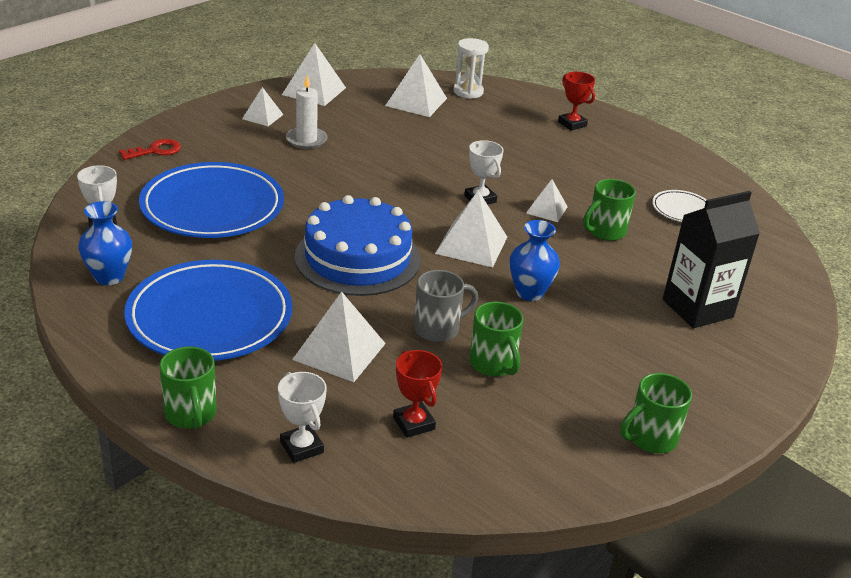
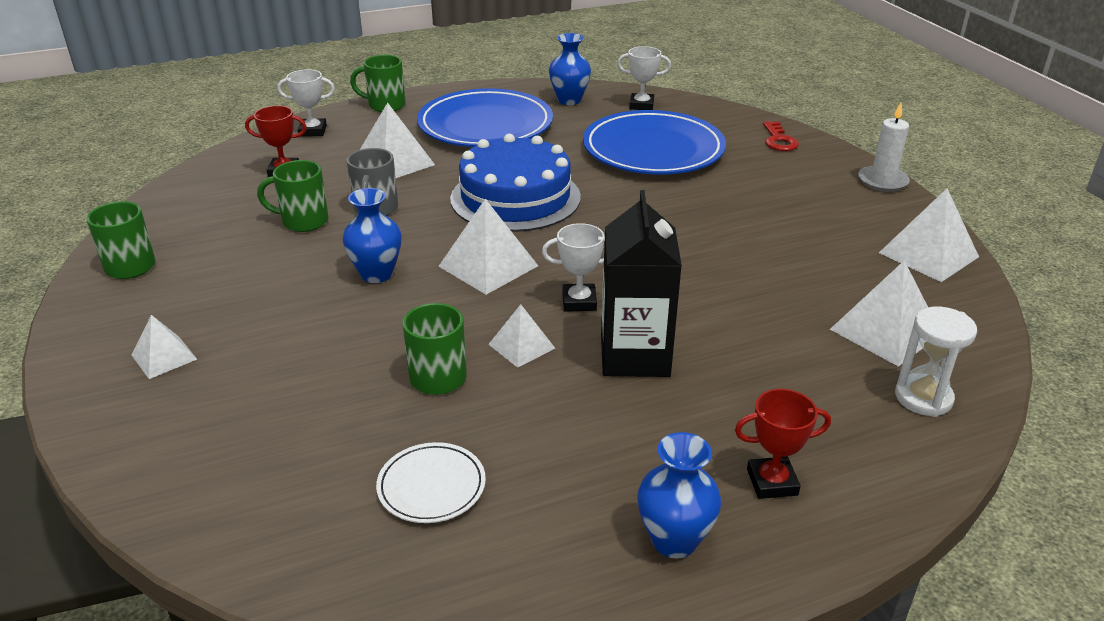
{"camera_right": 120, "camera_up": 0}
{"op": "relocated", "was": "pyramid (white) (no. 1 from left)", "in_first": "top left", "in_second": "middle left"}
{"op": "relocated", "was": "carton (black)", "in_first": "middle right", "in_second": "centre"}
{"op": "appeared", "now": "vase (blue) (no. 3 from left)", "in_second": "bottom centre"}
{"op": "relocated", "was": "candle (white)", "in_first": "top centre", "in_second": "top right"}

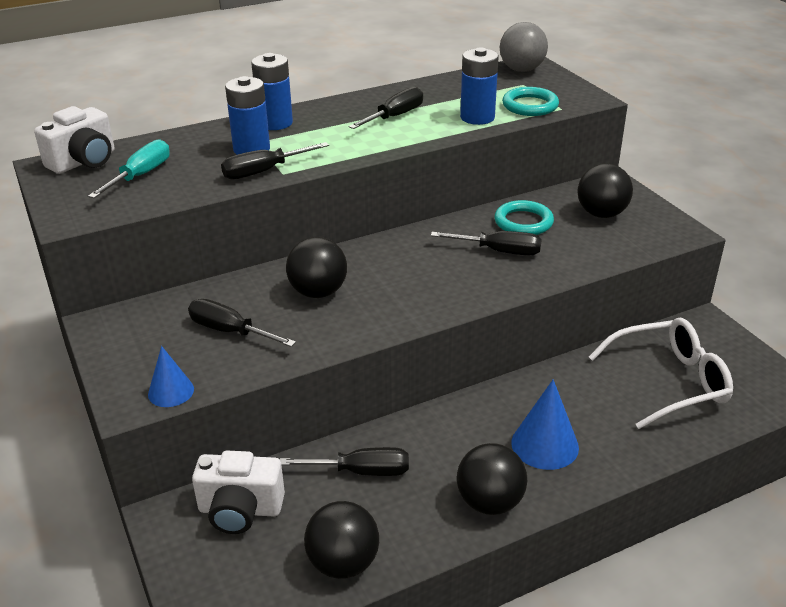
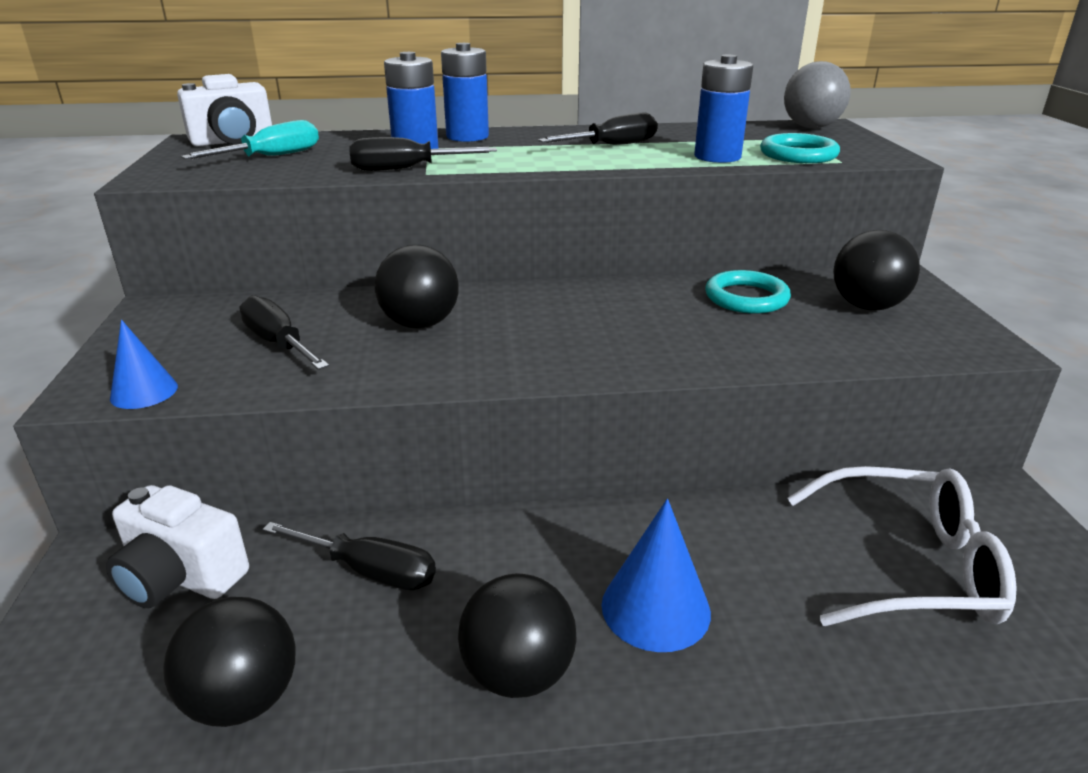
{"camera_right": 20, "camera_up": -5}
{"op": "missing", "was": "screwdriver (black) (no. 5 from left)", "in_first": "centre"}

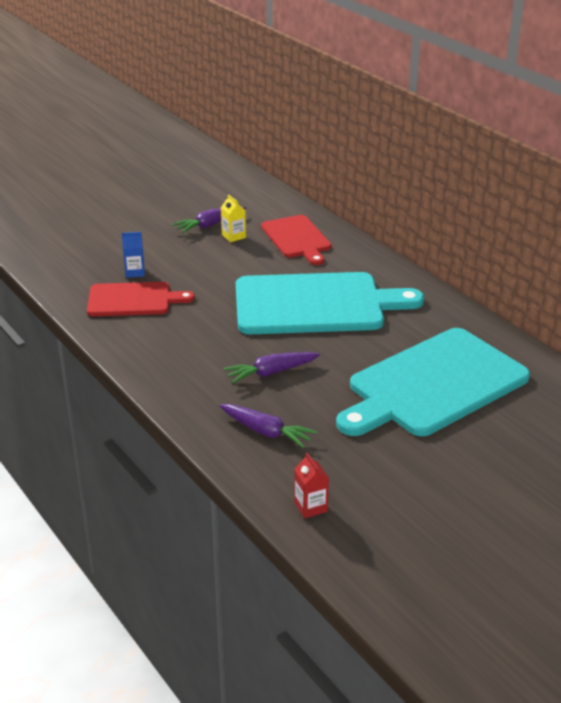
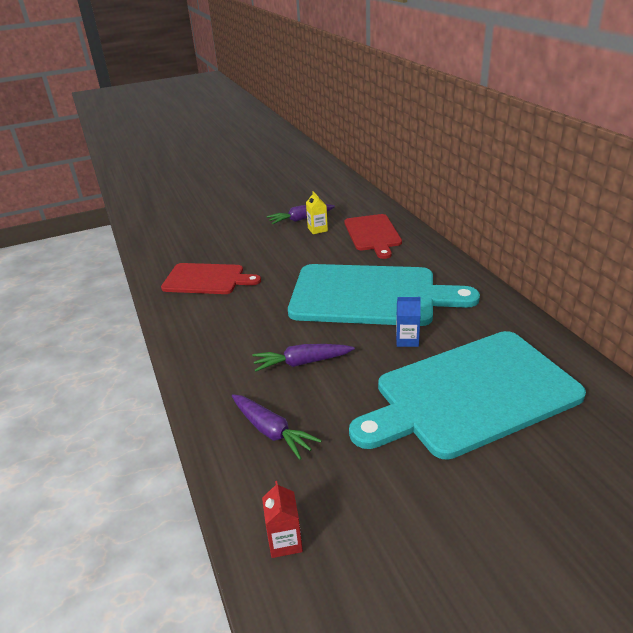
{"camera_right": 15, "camera_up": 0}
{"op": "relocated", "was": "carton (blue)", "in_first": "middle left", "in_second": "centre"}

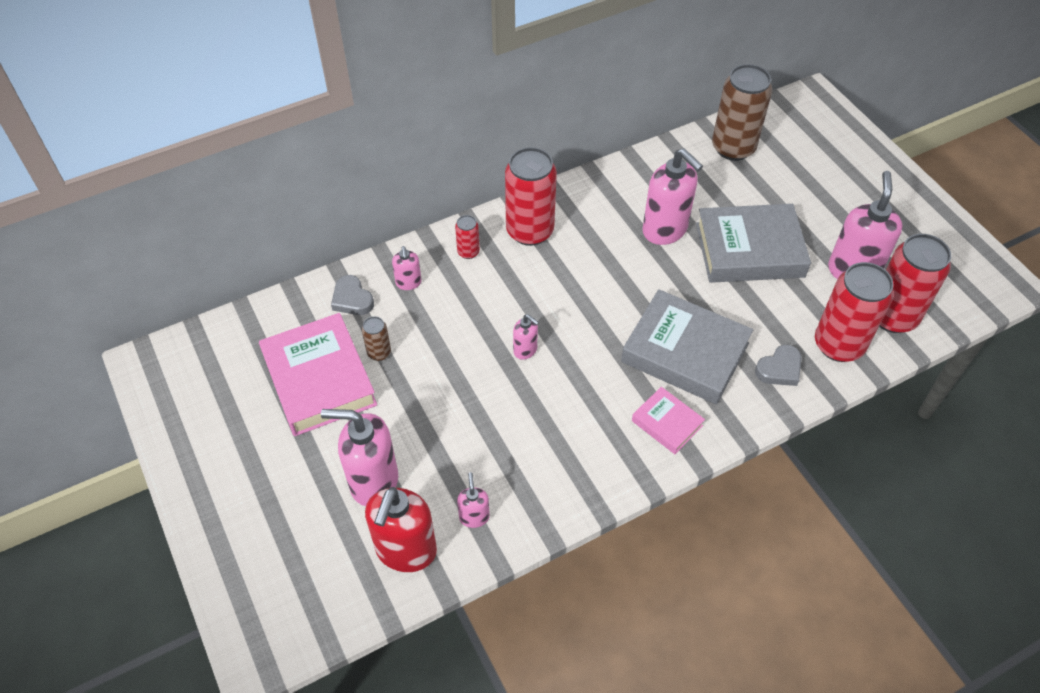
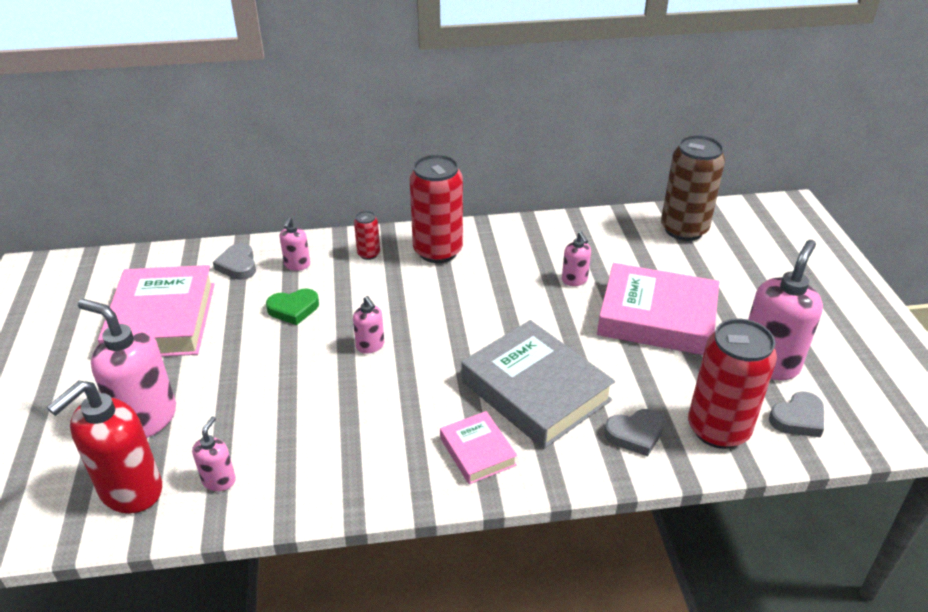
{"camera_right": 20, "camera_up": -15}
{"op": "appeared", "now": "heart (green)", "in_second": "middle left"}
{"op": "size", "was": "soap dispenser (pink) (no. 5 from left)", "in_first": "top centre", "in_second": "centre", "ratio": 0.5}
{"op": "colour", "was": "book (grey) (no. 2 from left)", "now": "book (pink) (no. 3 from left)", "in_first": "middle right", "in_second": "middle right"}
{"op": "exchanged", "was": "can (red) (no. 4 from left)", "now": "heart (grey) (no. 3 from left)", "in_first": "middle right", "in_second": "bottom right"}
{"op": "missing", "was": "can (brown) (no. 1 from left)", "in_first": "centre"}

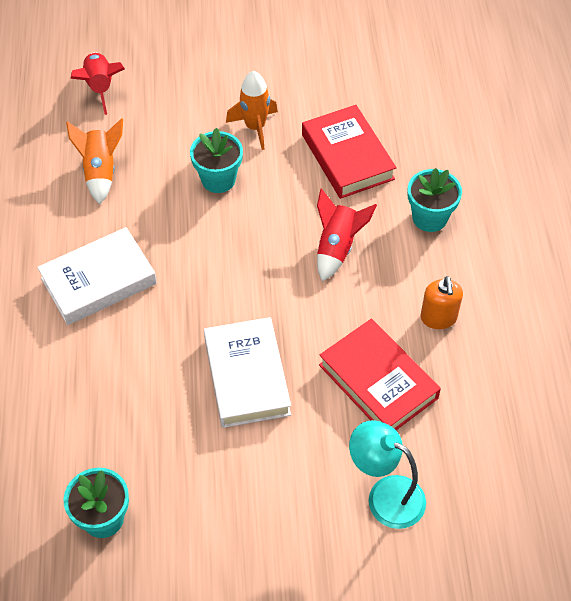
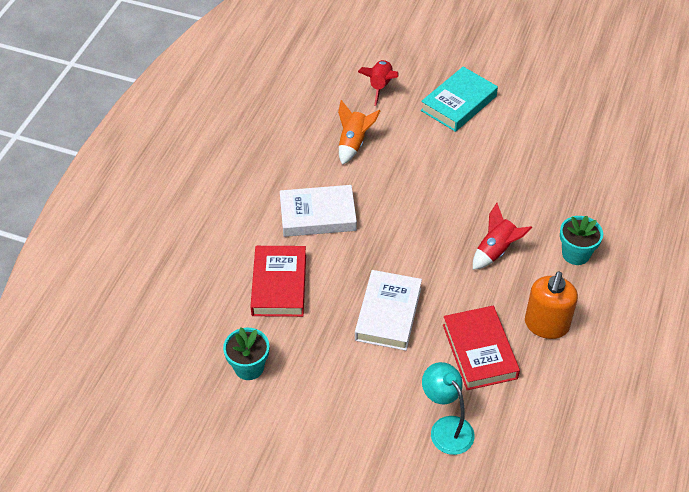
{"camera_right": 25, "camera_up": -5}
{"op": "relocated", "was": "book (red) (no. 1 from left)", "in_first": "top centre", "in_second": "centre"}
{"op": "appeared", "now": "book (turquoise)", "in_second": "top centre"}
{"op": "size", "was": "soap dispenser (orange)", "in_first": "middle right", "in_second": "middle right", "ratio": 1.55}
{"op": "missing", "was": "flower pot (turquoise) (no. 2 from left)", "in_first": "top centre"}
{"op": "missing", "was": "rocket (orange) (no. 2 from left)", "in_first": "top centre"}

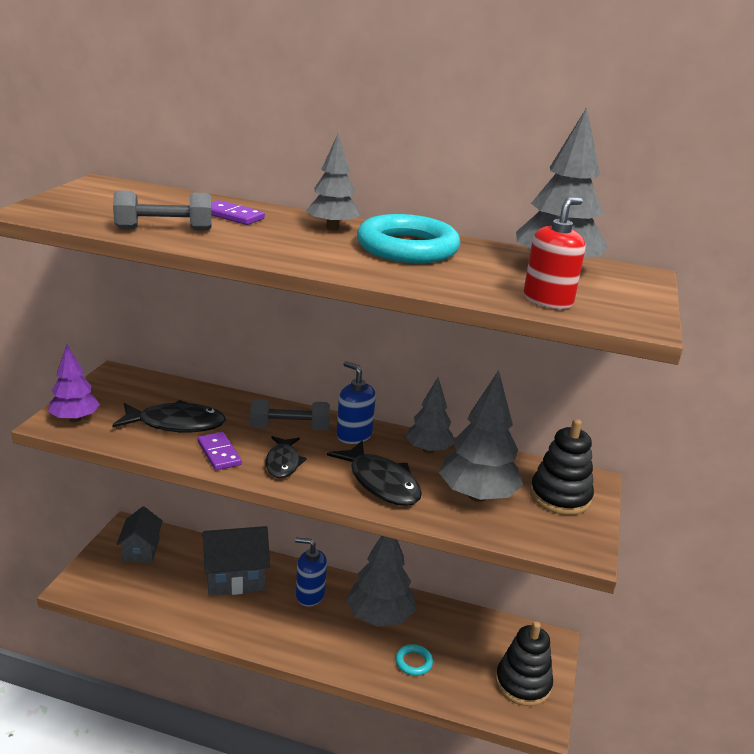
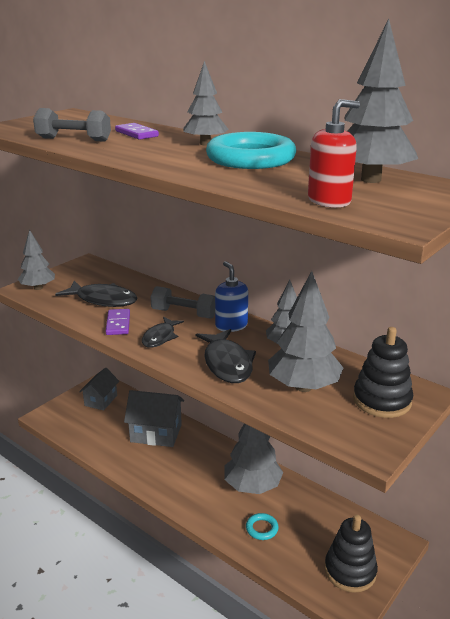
{"camera_right": 25, "camera_up": 0}
{"op": "colour", "was": "tree (purple)", "now": "tree (grey) (no. 1 from left)", "in_first": "middle left", "in_second": "middle left"}
{"op": "missing", "was": "soap dispenser (blue) (no. 1 from left)", "in_first": "bottom centre"}

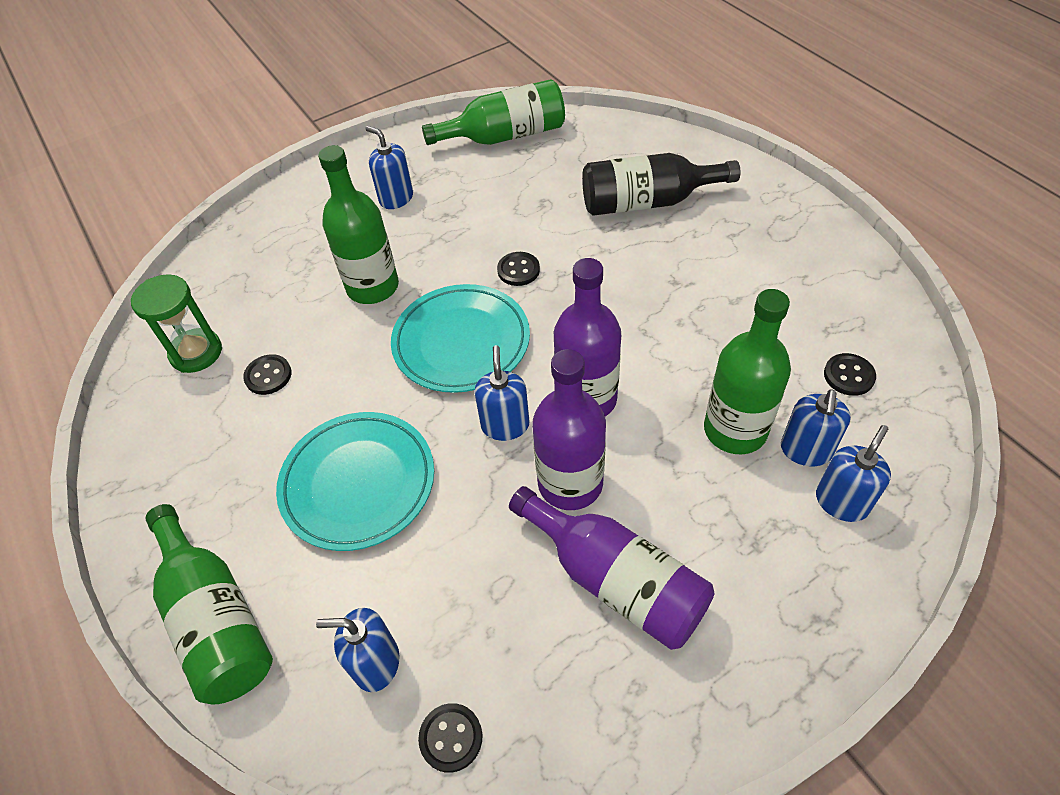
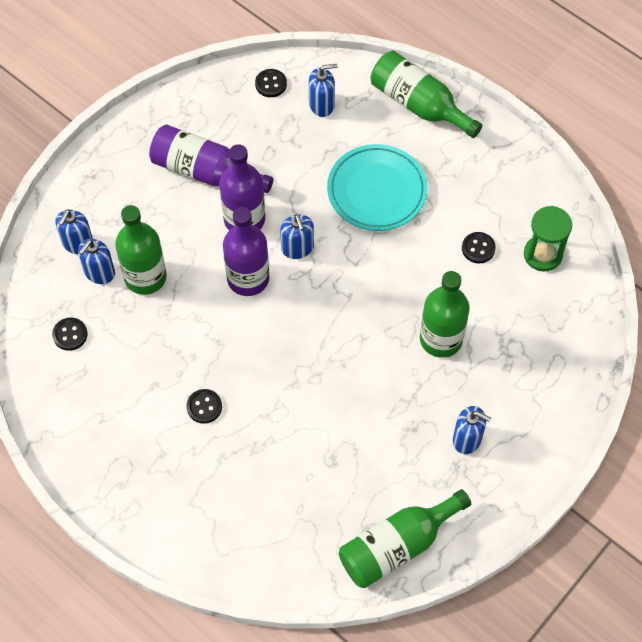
{"camera_right": 160, "camera_up": 10}
{"op": "spun", "was": "soap dispenser (blue) (no. 4 from left in the first image)", "in_first": "middle right", "in_second": "middle left", "clockwise": -150}
{"op": "relocated", "was": "button (black) (no. 3 from left in the first image)", "now": "button (black) (no. 2 from left)", "in_first": "centre", "in_second": "middle left"}
{"op": "missing", "was": "plate (turquoise) (no. 2 from left)", "in_first": "centre"}
{"op": "missing", "was": "bottle (black)", "in_first": "top centre"}

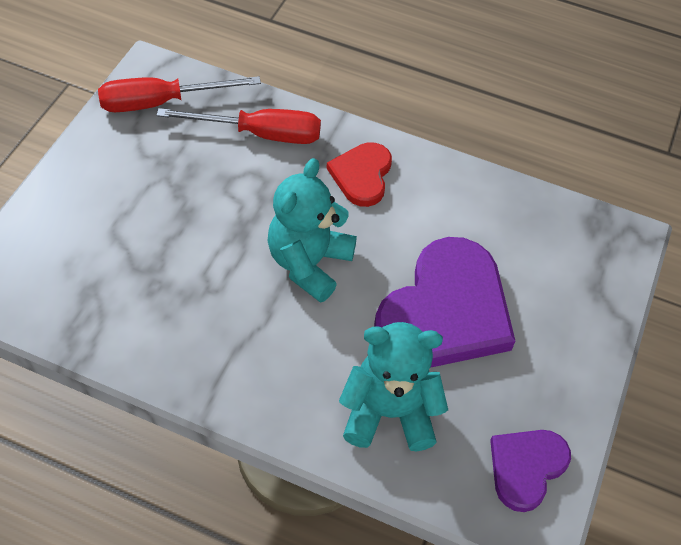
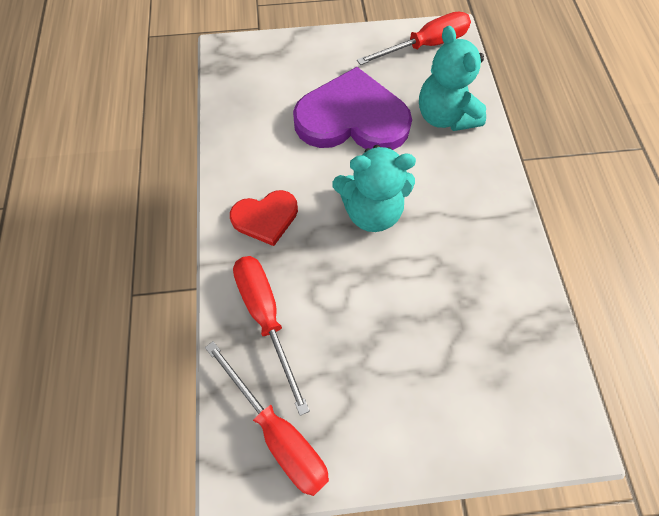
{"camera_right": -115, "camera_up": 10}
{"op": "exchanged", "was": "heart (purple) (no. 2 from left)", "now": "screwdriver (red) (no. 3 from left)", "in_first": "bottom right", "in_second": "top centre"}

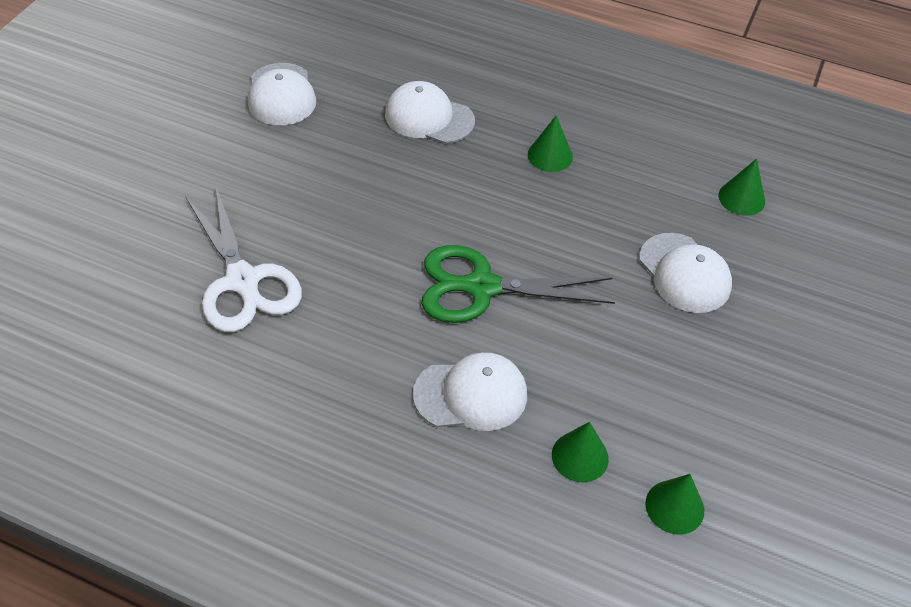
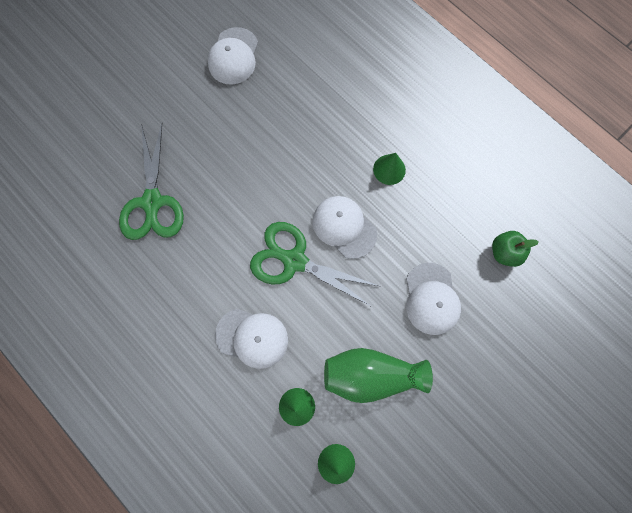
{"camera_right": 25, "camera_up": 25}
{"op": "colour", "was": "scissors (white)", "now": "scissors (green) (no. 1 from left)", "in_first": "middle left", "in_second": "middle left"}
{"op": "relocated", "was": "cap (white) (no. 2 from left in the first image)", "now": "cap (white) (no. 3 from left)", "in_first": "top centre", "in_second": "centre"}
{"op": "appeared", "now": "vase (green)", "in_second": "bottom centre"}
{"op": "exchanged", "was": "cone (green) (no. 4 from left)", "now": "apple (green)", "in_first": "top right", "in_second": "middle right"}

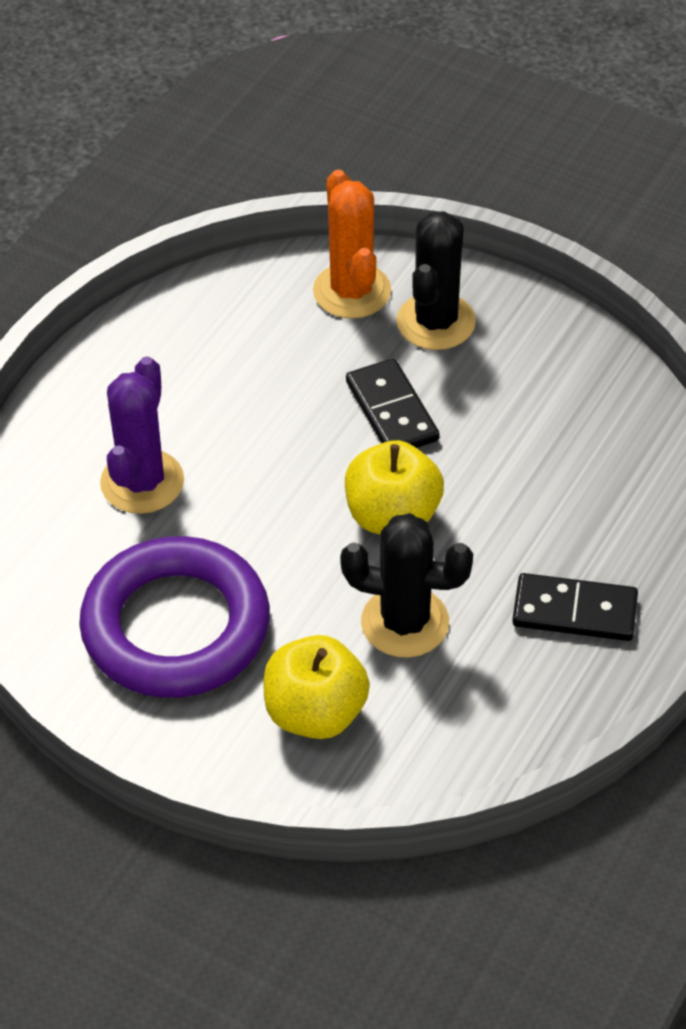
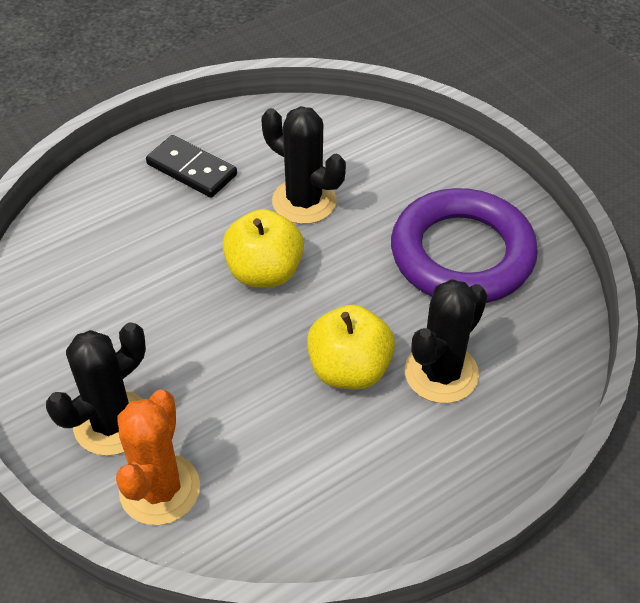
{"camera_right": -155, "camera_up": 0}
{"op": "relocated", "was": "apple (yellow) (no. 1 from left in the first image)", "now": "apple (yellow) (no. 2 from left)", "in_first": "bottom centre", "in_second": "centre"}
{"op": "colour", "was": "cactus (purple)", "now": "cactus (black) (no. 3 from left)", "in_first": "middle left", "in_second": "middle right"}
{"op": "missing", "was": "domino (black) (no. 1 from left)", "in_first": "centre"}

